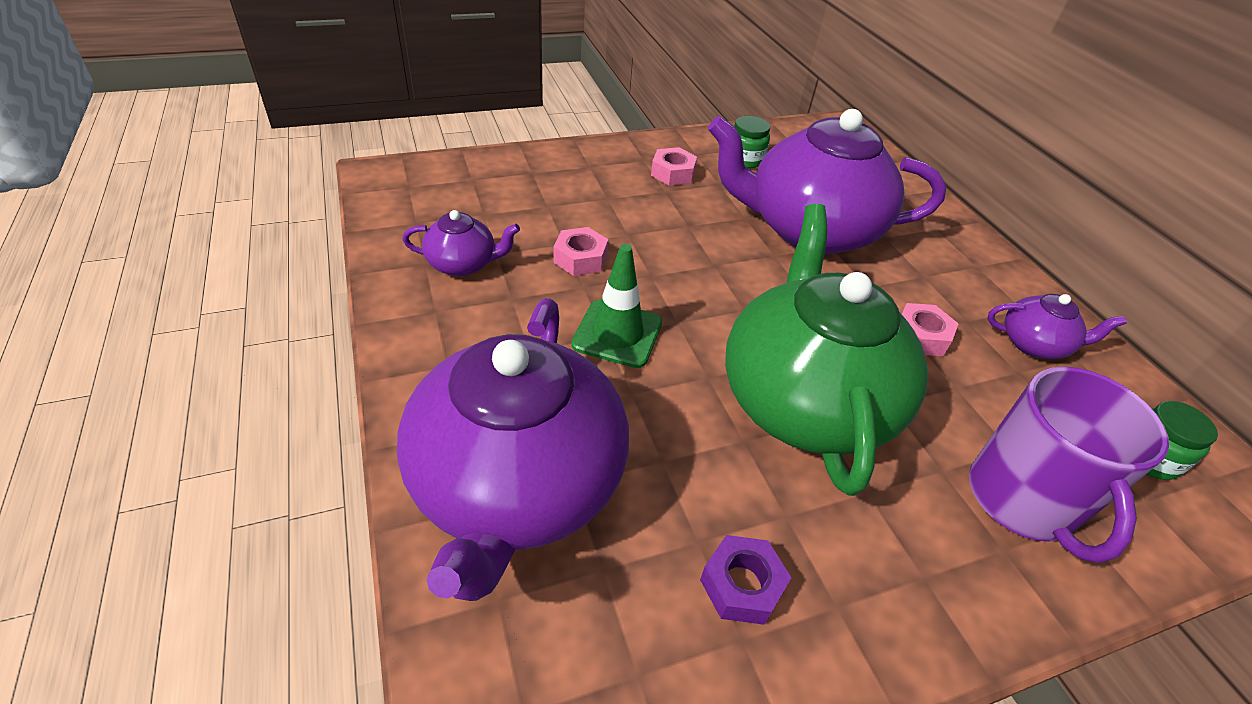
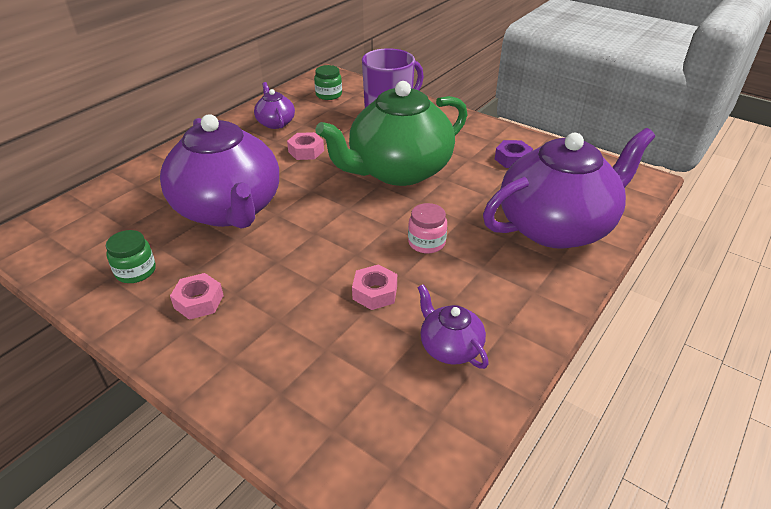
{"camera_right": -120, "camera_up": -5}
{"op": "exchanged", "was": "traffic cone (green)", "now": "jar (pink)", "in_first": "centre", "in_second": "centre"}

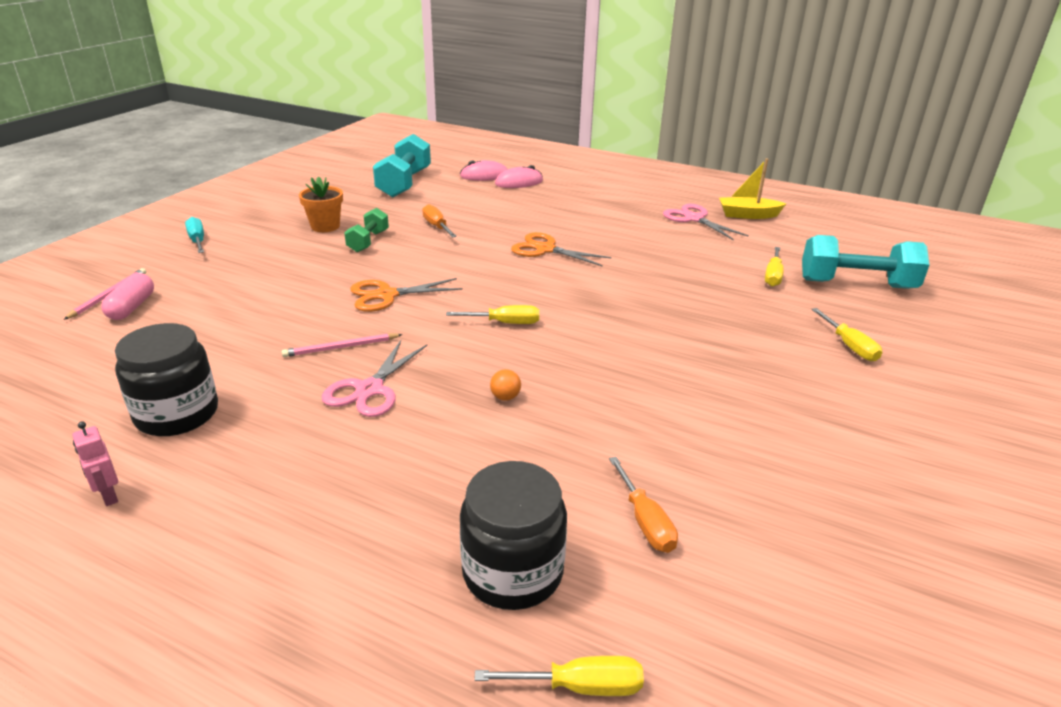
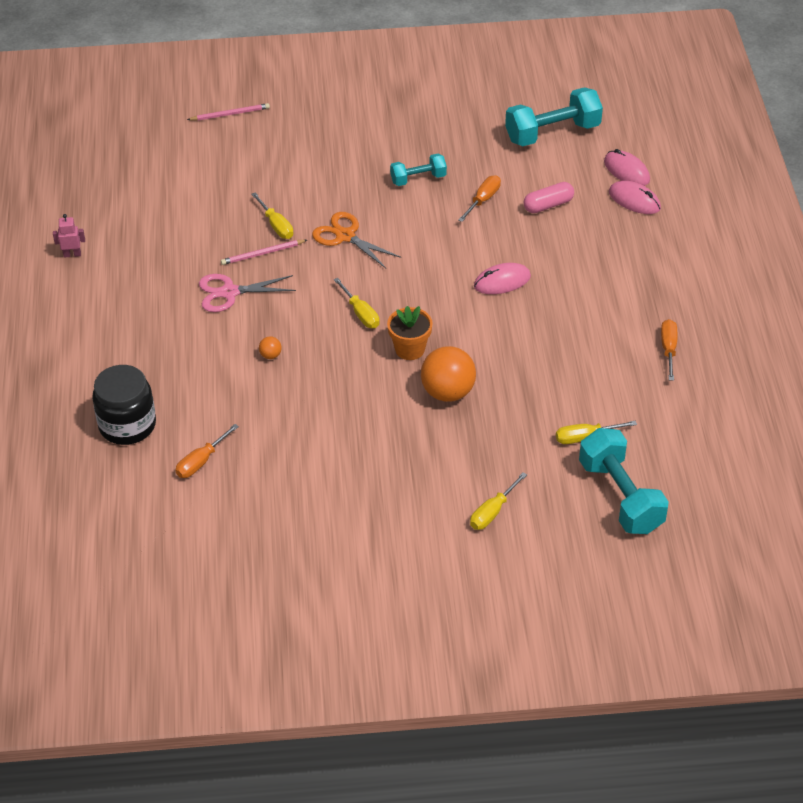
{"camera_right": 60, "camera_up": 15}
{"op": "spun", "was": "robot (pink)", "in_first": "middle left", "in_second": "top left", "clockwise": 60}
{"op": "spun", "was": "pencil (pink) (no. 2 from left)", "in_first": "middle left", "in_second": "top left", "clockwise": -60}
{"op": "relocated", "was": "screwdriver (yellow) (no. 2 from left in the first image)", "now": "screwdriver (yellow) (no. 1 from left)", "in_first": "bottom centre", "in_second": "top centre"}
{"op": "relocated", "was": "flower pot (orange)", "in_first": "top left", "in_second": "centre"}
{"op": "colour", "was": "dumbbell (green)", "now": "dumbbell (turquoise) (no. 1 from left)", "in_first": "top centre", "in_second": "top centre"}
{"op": "appeared", "now": "ball (orange) (no. 2 from left)", "in_second": "centre"}
{"op": "exchanged", "was": "scissors (orange) (no. 2 from left)", "now": "mouse (pink) (no. 1 from left)", "in_first": "centre", "in_second": "centre"}
{"op": "relocated", "was": "capsule (pink)", "in_first": "middle left", "in_second": "top right"}
{"op": "exchanged", "was": "scissors (pink) (no. 2 from left)", "now": "screwdriver (orange) (no. 3 from left)", "in_first": "top centre", "in_second": "middle right"}
{"op": "missing", "was": "jar (black) (no. 1 from left)", "in_first": "middle left"}
{"op": "missing", "was": "screwdriver (turquoise)", "in_first": "top left"}
{"op": "missing", "was": "boat (yellow)", "in_first": "top right"}

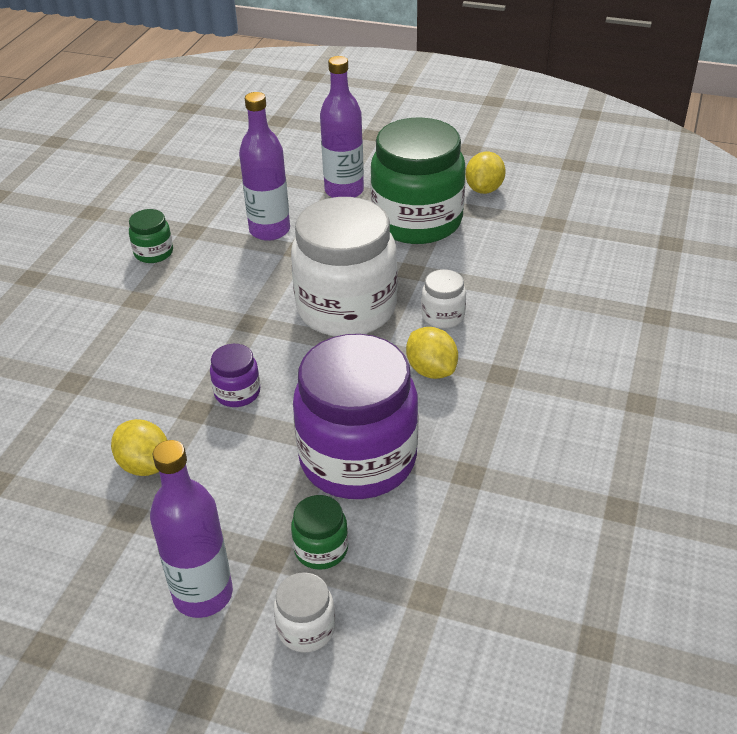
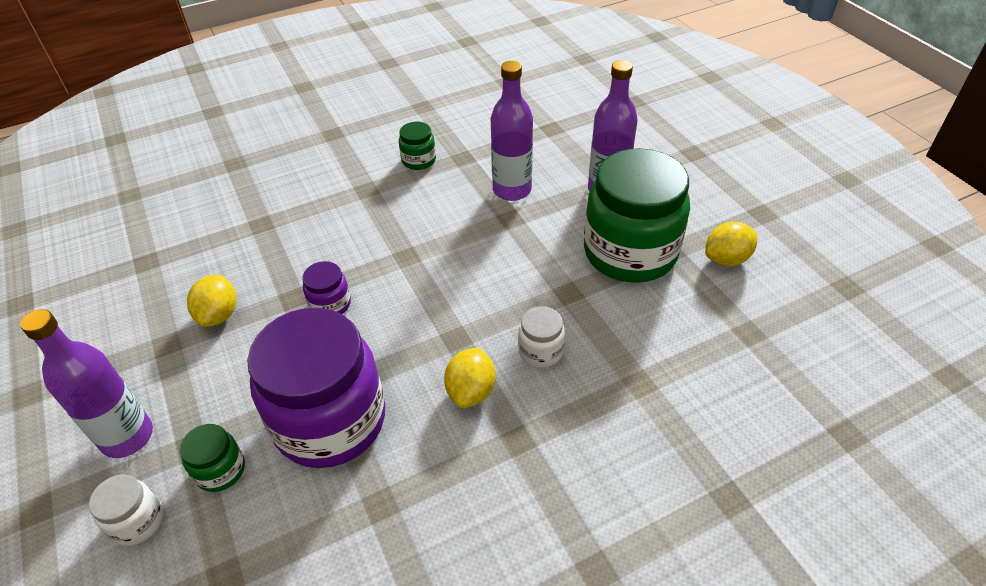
{"camera_right": 45, "camera_up": 5}
{"op": "missing", "was": "jar (white) (no. 2 from left)", "in_first": "centre"}

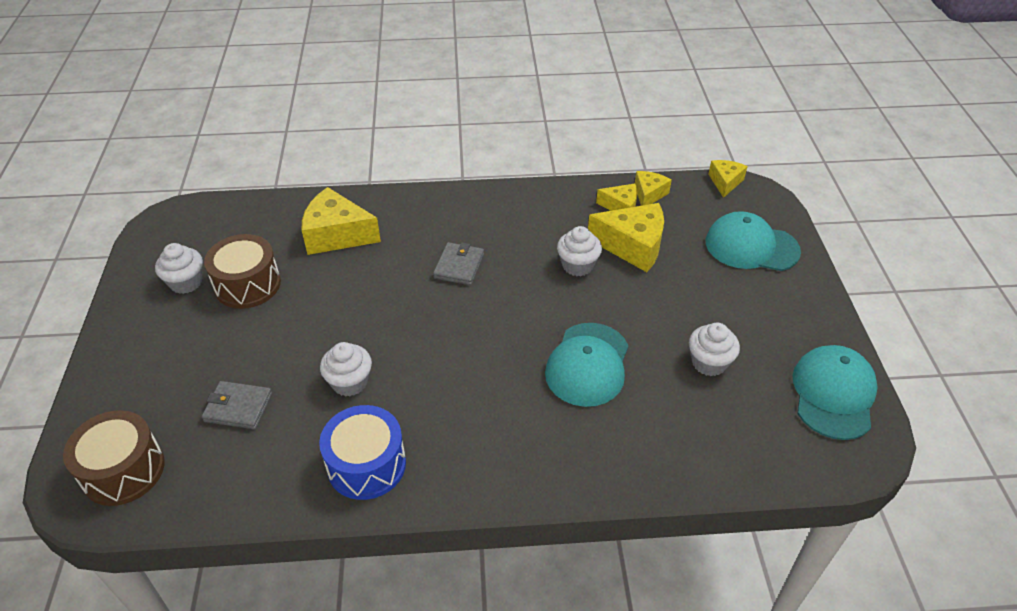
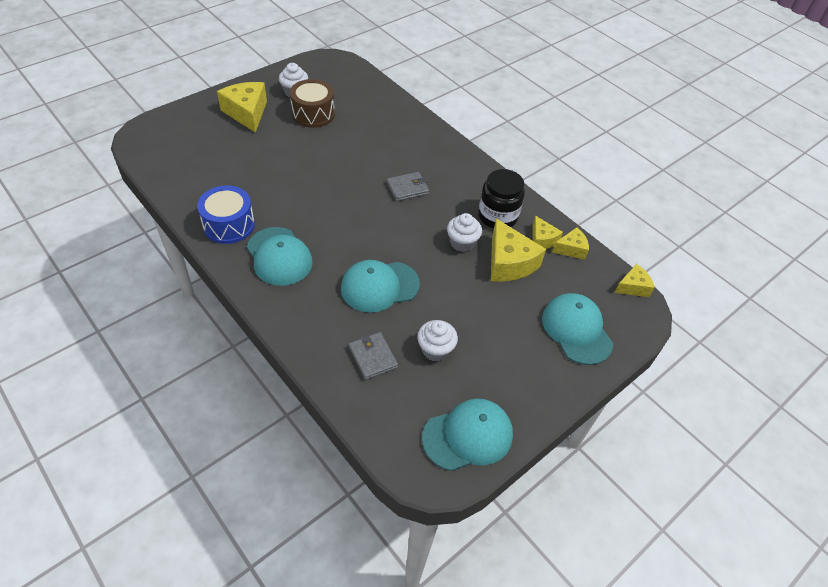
{"camera_right": 50, "camera_up": 5}
{"op": "relocated", "was": "cheese (yellow) (no. 1 from left)", "in_first": "centre", "in_second": "top left"}
{"op": "appeared", "now": "cap (turquoise) (no. 1 from left)", "in_second": "centre"}
{"op": "relocated", "was": "wallet (grey) (no. 1 from left)", "in_first": "middle left", "in_second": "centre"}
{"op": "appeared", "now": "jar (black)", "in_second": "centre"}
{"op": "missing", "was": "drum (brown) (no. 1 from left)", "in_first": "bottom left"}
{"op": "missing", "was": "cupcake (white) (no. 2 from left)", "in_first": "centre"}

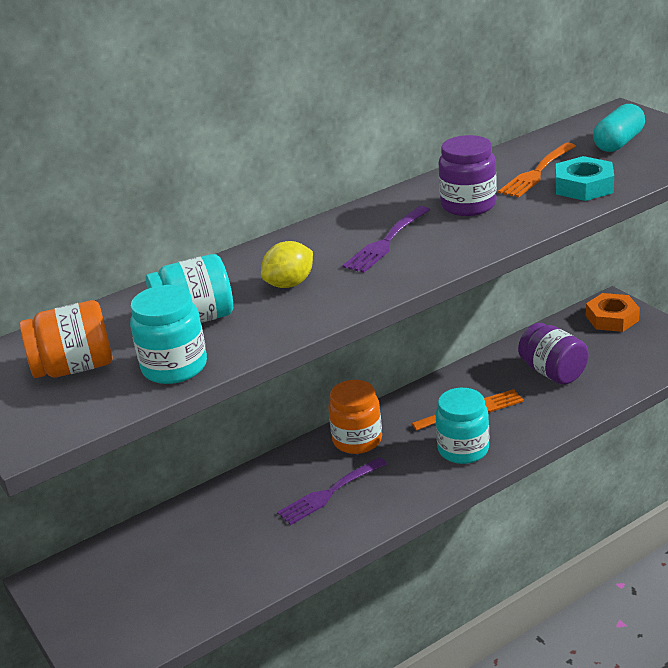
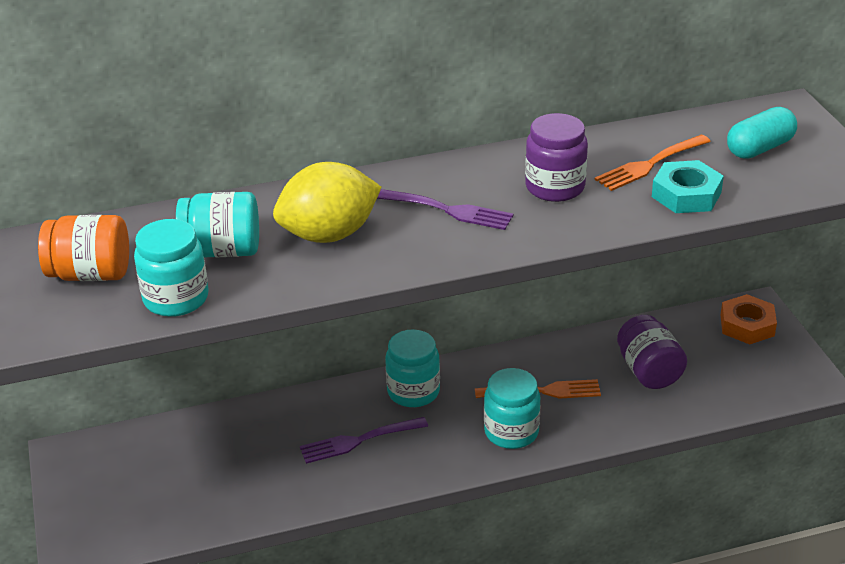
{"camera_right": 15, "camera_up": 5}
{"op": "size", "was": "lemon (yellow)", "in_first": "centre", "in_second": "centre", "ratio": 1.69}
{"op": "spun", "was": "fork (purple) (no. 2 from left)", "in_first": "centre", "in_second": "centre", "clockwise": -120}
{"op": "colour", "was": "jar (orange) (no. 2 from left)", "now": "jar (turquoise) (no. 3 from left)", "in_first": "centre", "in_second": "centre"}

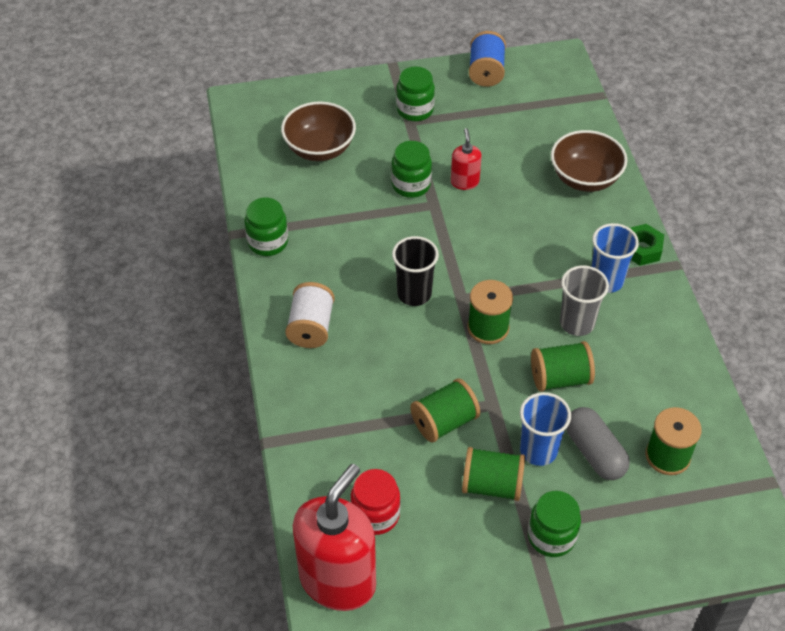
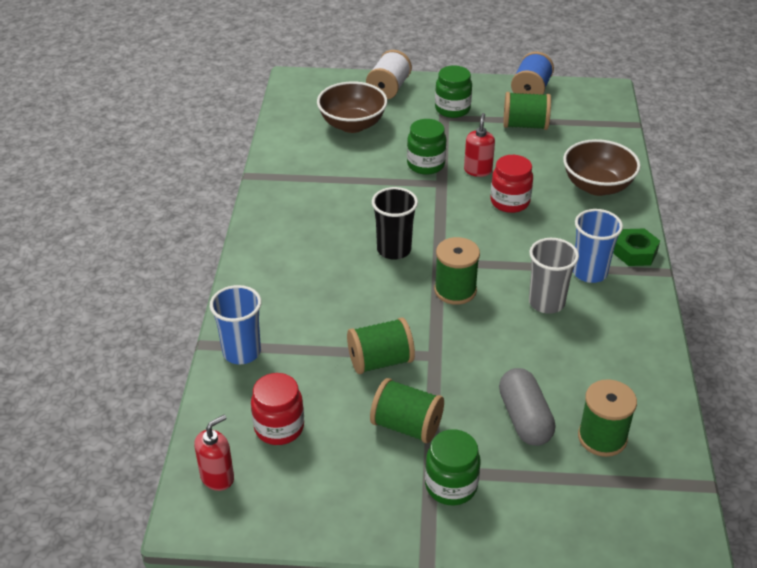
{"camera_right": 15, "camera_up": -10}
{"op": "size", "was": "soap dispenser (red) (no. 1 from left)", "in_first": "bottom centre", "in_second": "bottom left", "ratio": 0.45}
{"op": "relocated", "was": "cup (blue) (no. 1 from left)", "in_first": "bottom right", "in_second": "middle left"}
{"op": "relocated", "was": "spool (white)", "in_first": "centre", "in_second": "top centre"}
{"op": "appeared", "now": "jar (red) (no. 2 from left)", "in_second": "top right"}
{"op": "relocated", "was": "spool (green) (no. 4 from left)", "in_first": "middle right", "in_second": "top right"}
{"op": "missing", "was": "jar (green) (no. 1 from left)", "in_first": "centre"}

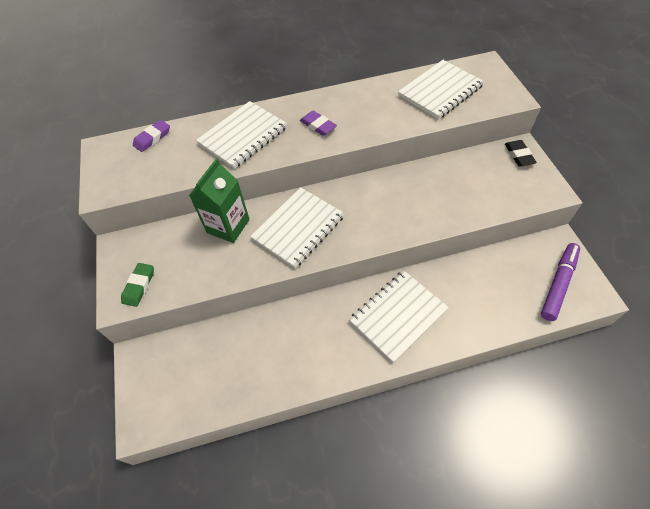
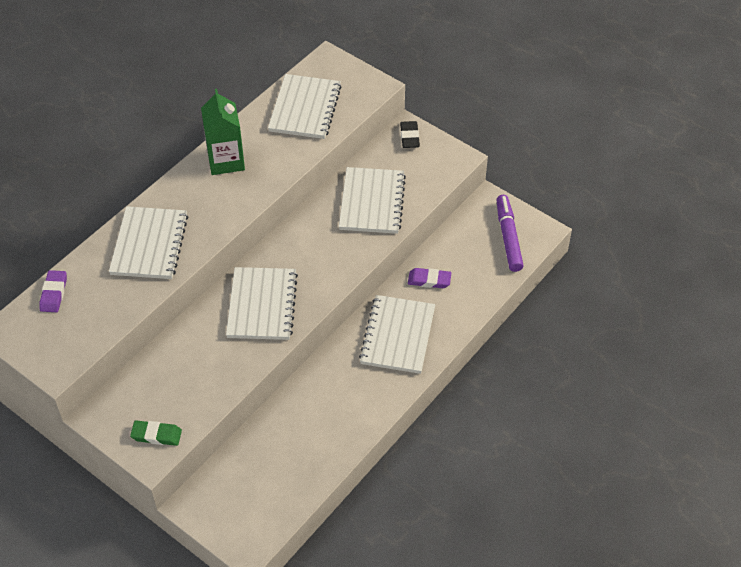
{"camera_right": -40, "camera_up": -5}
{"op": "spun", "was": "eraser (green)", "in_first": "middle left", "in_second": "bottom left", "clockwise": -60}
{"op": "relocated", "was": "carton (green)", "in_first": "centre", "in_second": "top left"}
{"op": "appeared", "now": "notebook (white) (no. 4 from left)", "in_second": "centre"}
{"op": "spun", "was": "eraser (black)", "in_first": "top right", "in_second": "top centre", "clockwise": 45}
{"op": "relocated", "was": "eraser (purple) (no. 2 from left)", "in_first": "top centre", "in_second": "centre"}

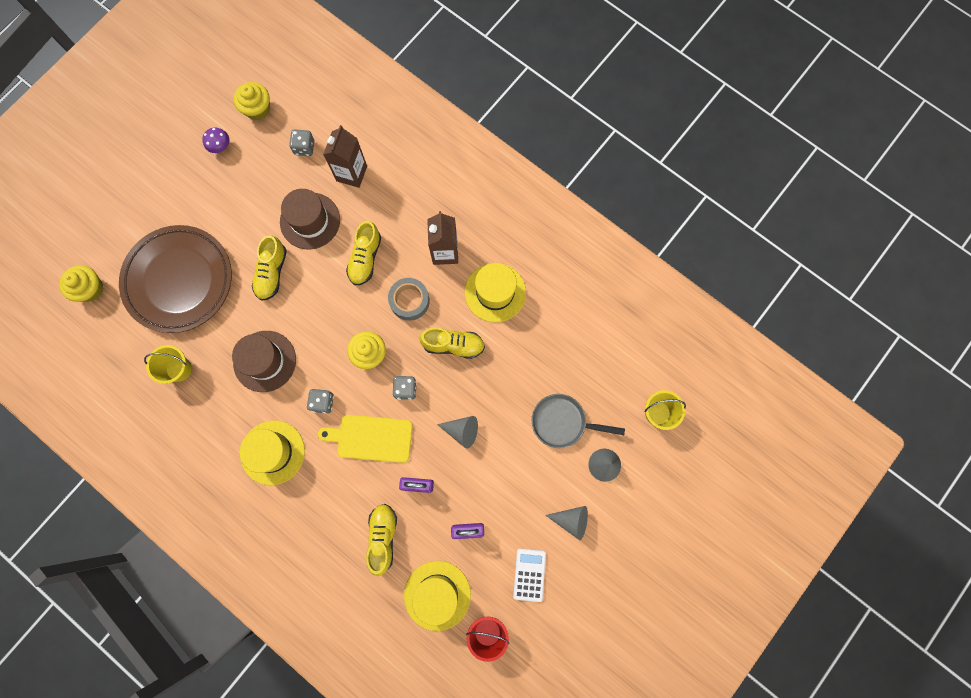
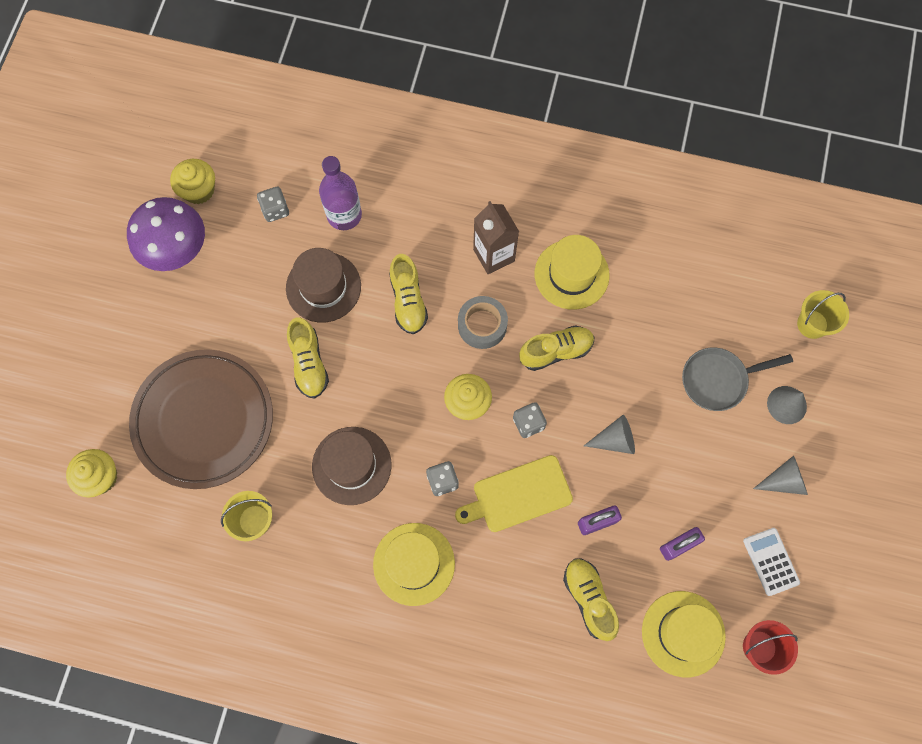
{"camera_right": -25, "camera_up": -5}
{"op": "size", "was": "mushroom (purple)", "in_first": "top left", "in_second": "top left", "ratio": 2.27}
{"op": "exchanged", "was": "carton (brown) (no. 1 from left)", "now": "bottle (purple)", "in_first": "top centre", "in_second": "top centre"}

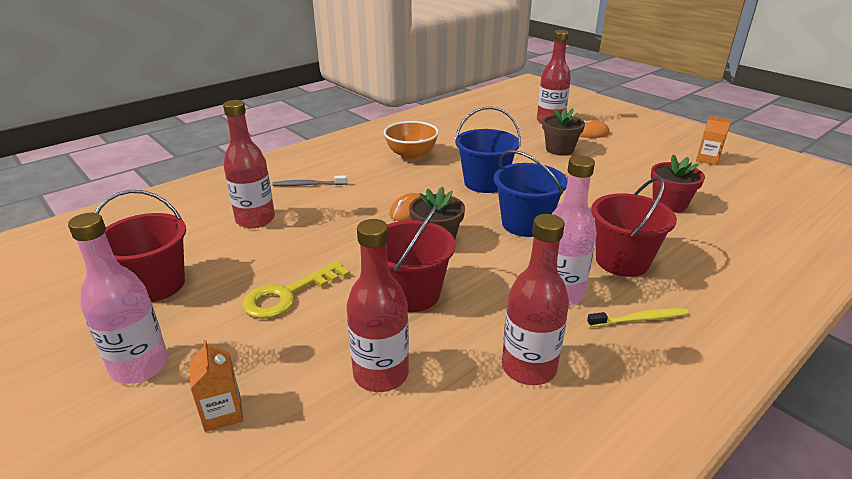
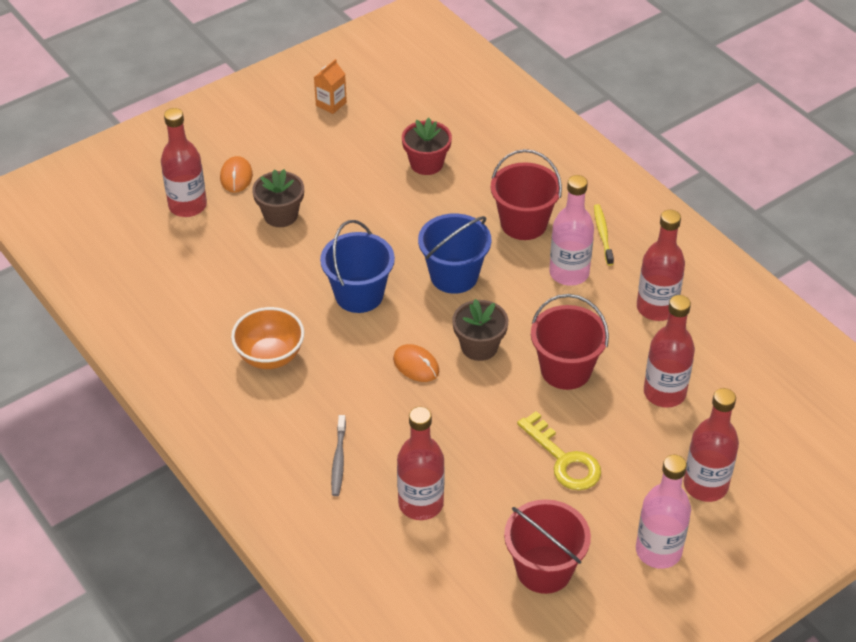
{"camera_right": -85, "camera_up": 15}
{"op": "exchanged", "was": "carton (orange) (no. 1 from left)", "now": "bottle (red) (no. 5 from left)", "in_first": "bottom left", "in_second": "bottom right"}

